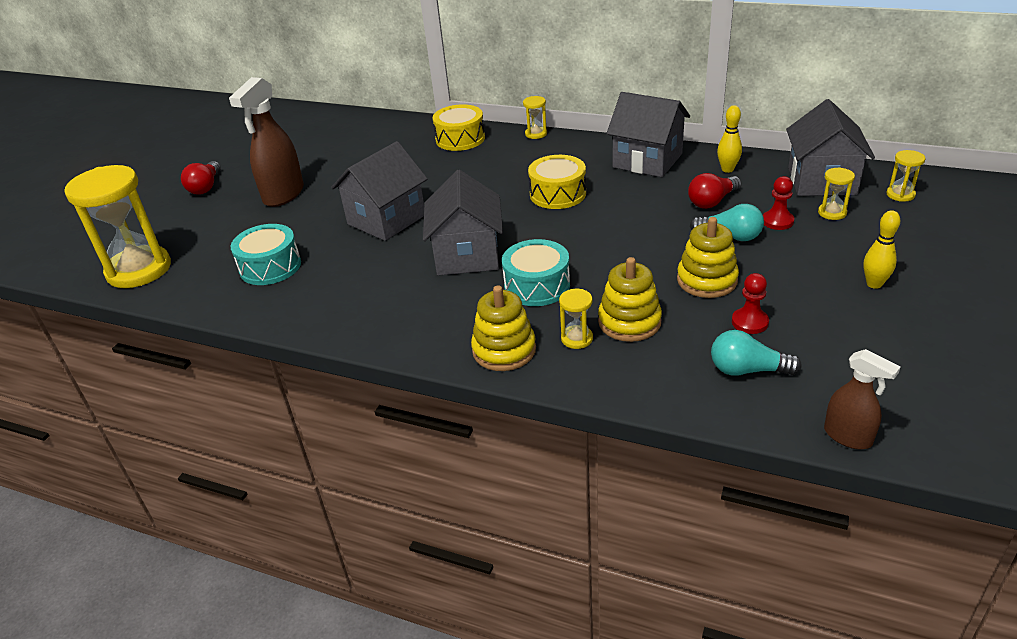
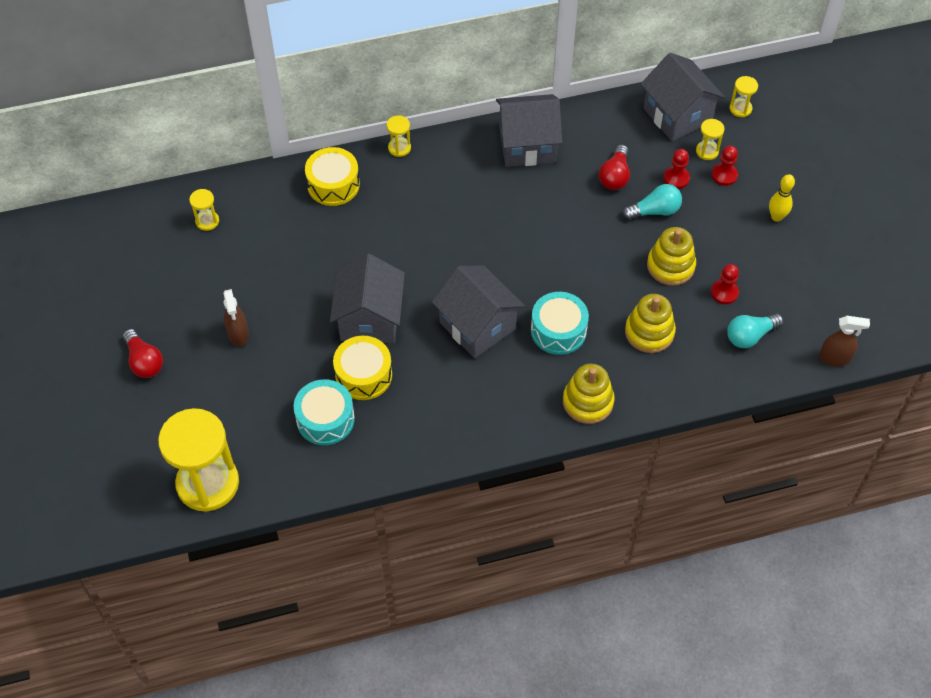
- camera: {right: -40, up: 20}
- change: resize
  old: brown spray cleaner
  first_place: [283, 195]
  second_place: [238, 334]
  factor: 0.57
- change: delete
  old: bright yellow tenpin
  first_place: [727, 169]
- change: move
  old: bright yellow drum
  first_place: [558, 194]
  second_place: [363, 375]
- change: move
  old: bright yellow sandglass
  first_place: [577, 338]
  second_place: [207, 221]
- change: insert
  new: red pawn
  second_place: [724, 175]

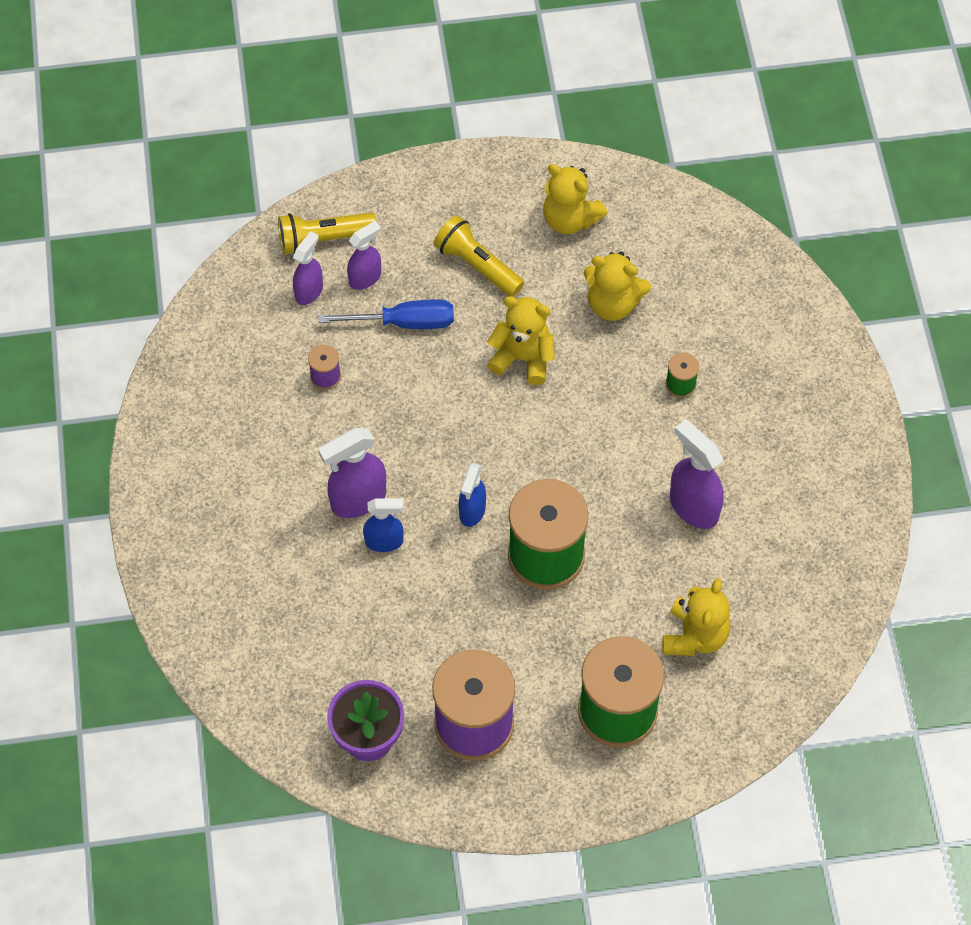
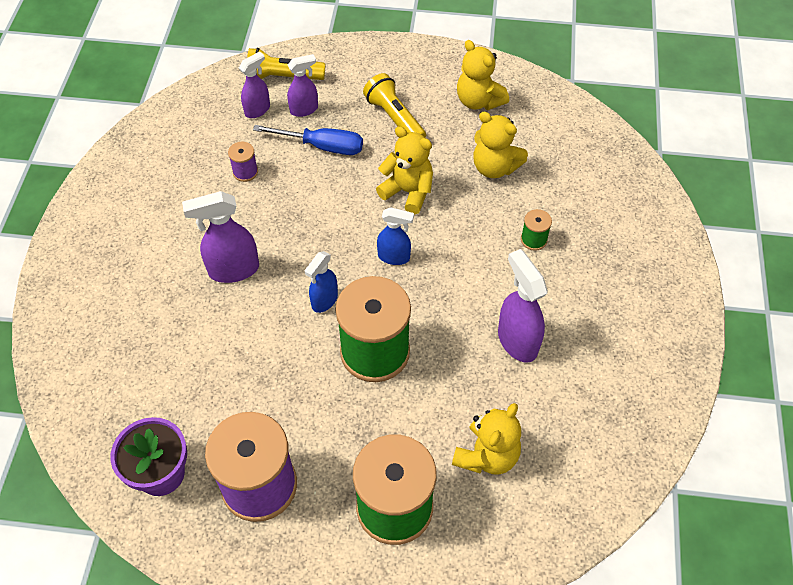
- camera: {right: 15, up: -5}
- change: move
  old: cobalt spray cleaner
  first_place: [384, 541]
  second_place: [394, 257]

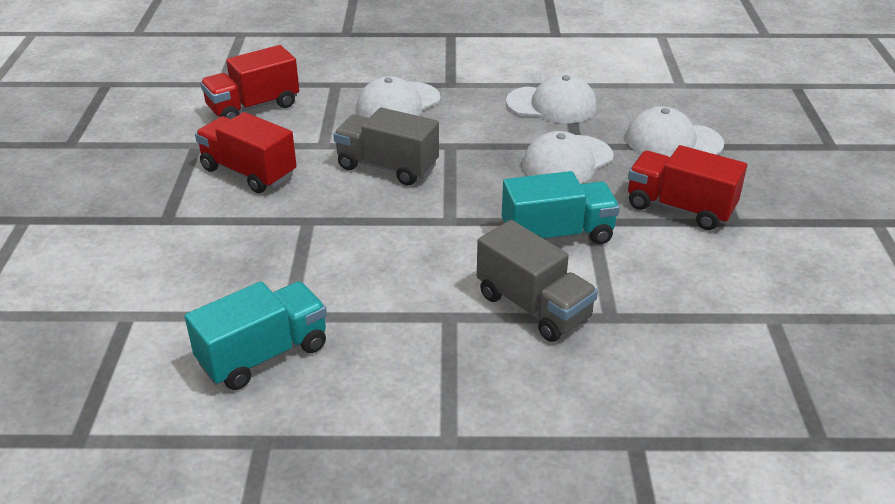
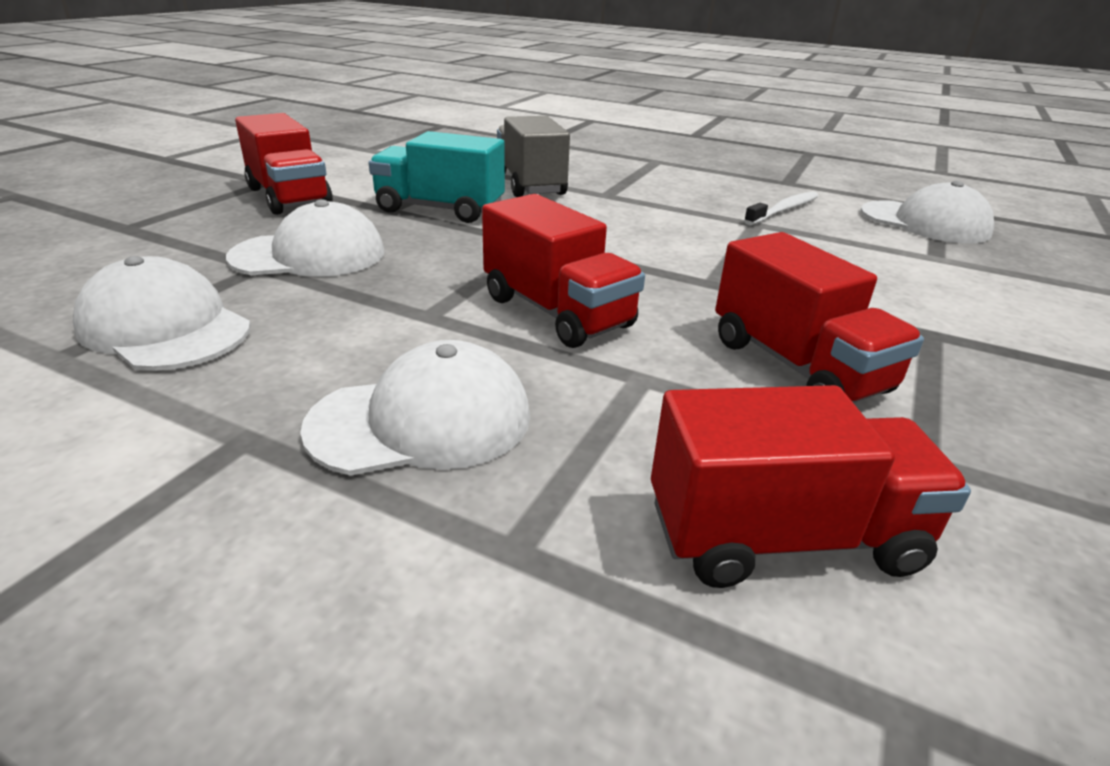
- camera: {right: -155, up: -5}
- change: move
  old: pure white baseball cap
  first_place: [673, 141]
  second_place: [925, 223]
- change: recolor
  old: grey toy truck
  new: red toy truck
  first_place: [387, 167]
  second_place: [557, 312]
- change: replace
  old: teal toy truck
  new: pure white tooth brush
  first_place: [263, 355]
  second_place: [784, 210]

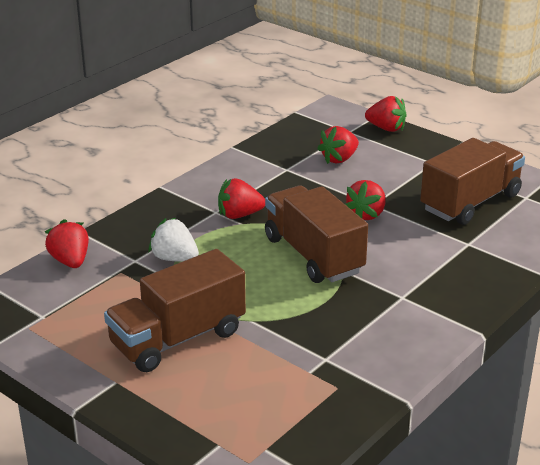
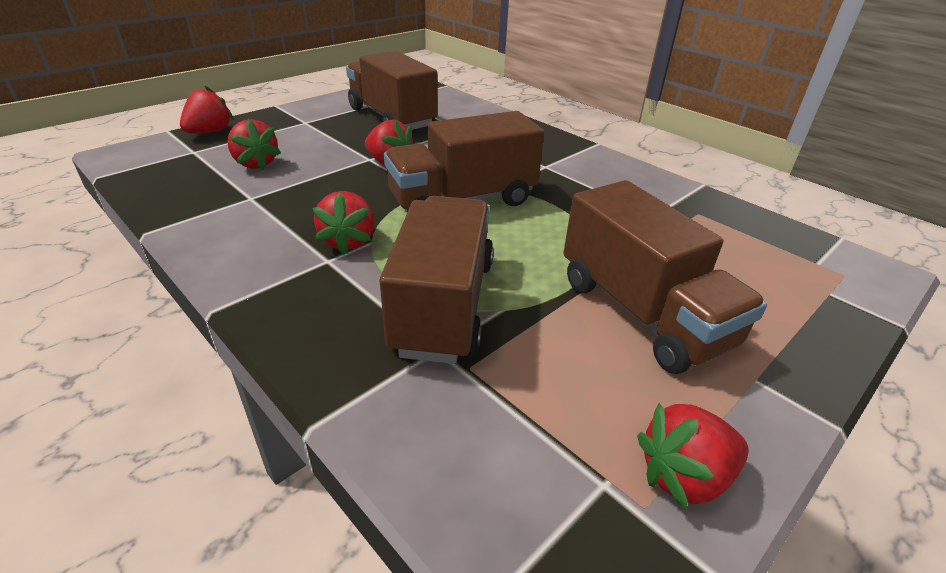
- camera: {right: -85, up: 5}
- change: replace
  old: pure white berry
  new: brown toy truck
  first_place: [174, 258]
  second_place: [443, 305]
- change: move
  old: red berry
  first_place: [70, 261]
  second_place: [684, 476]

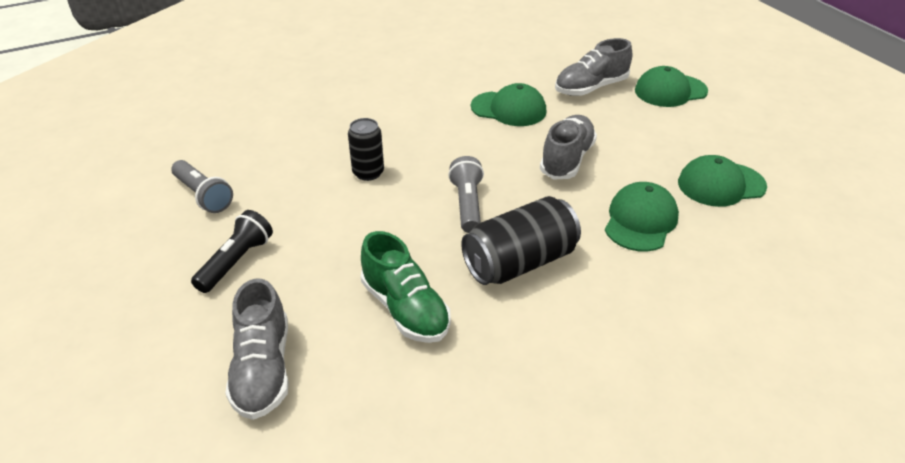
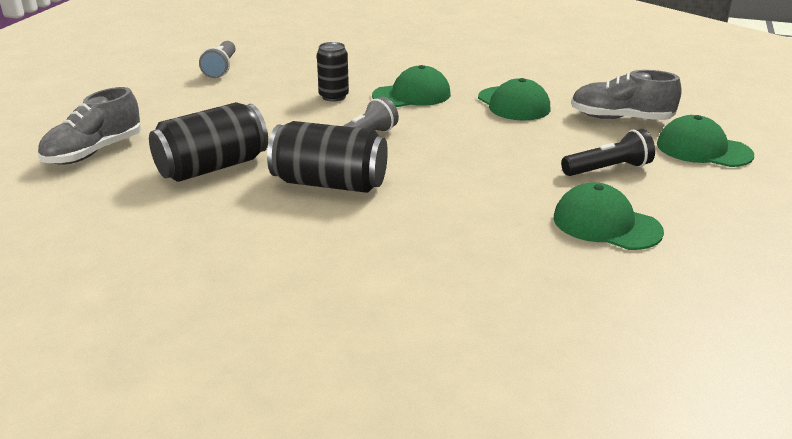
- camera: {right: 45, up: -10}
- change: delete
  old: grey shoe
  first_place: [567, 160]
- change: move
  old: leaf-green baseball cap
  first_place: [640, 221]
  second_place: [412, 95]
- change: move
  old: jet-black flashlight
  first_place: [236, 261]
  second_place: [608, 169]
- change: replace
  old: leaf-green shoe
  new: jet-black soda can
  first_place: [405, 309]
  second_place: [212, 167]

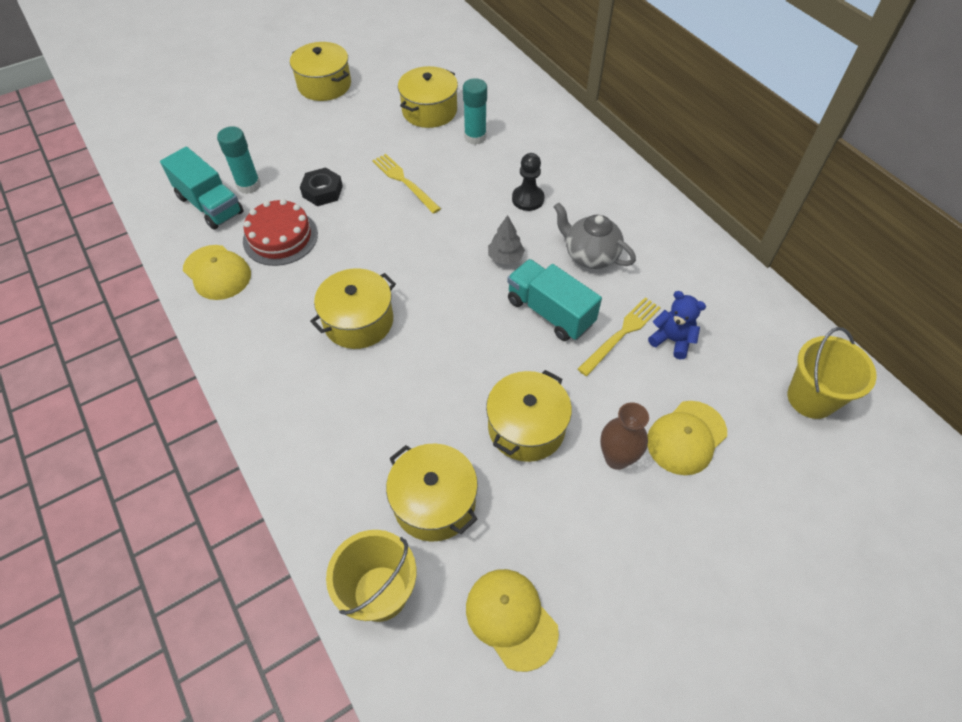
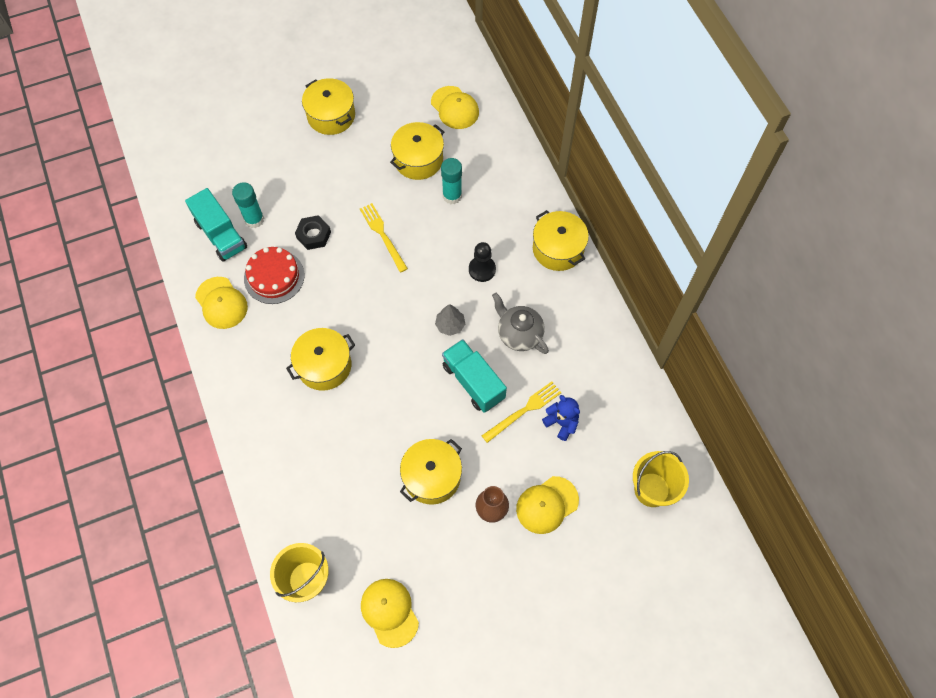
- camera: {right: 10, up: 10}
- change: move
  old: bright yellow pot
  first_place: [434, 502]
  second_place: [558, 249]
- change: insert
  new: bright yellow baseball cap
  second_place: [455, 108]

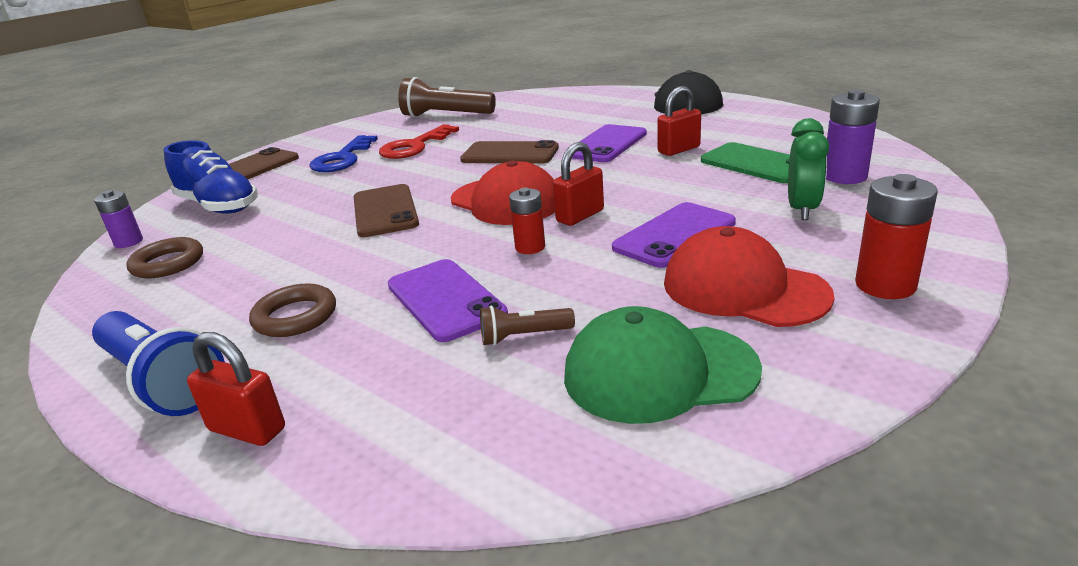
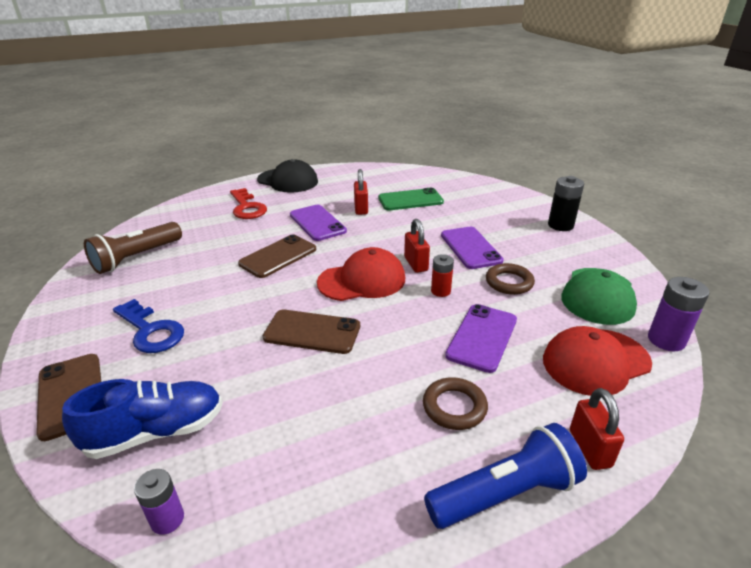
- camera: {right: -65, up: 5}
- change: move
  old: violet power cell
  first_place: [844, 176]
  second_place: [666, 340]
- change: delete
  old: leaf-green alarm clock
  first_place: [802, 210]
- change: move
  old: red door key
  first_place: [414, 147]
  second_place: [247, 207]
- change: recolor
  old: red power cell
  new: jet-black power cell
  first_place: [885, 285]
  second_place: [560, 225]
- change: move
  old: red baseball cap
  first_place: [743, 288]
  second_place: [595, 361]
- change: move
  old: brown ring
  first_place: [168, 263]
  second_place: [509, 282]
- change: rotate
  old: violet smartphone
  first_place: [445, 300]
  second_place: [482, 337]
  degrees: -60
- change: delete
  old: brown flashlight
  first_place: [523, 336]
- change: rotate
  old: red lock
  first_place: [247, 429]
  second_place: [589, 448]
  degrees: -60

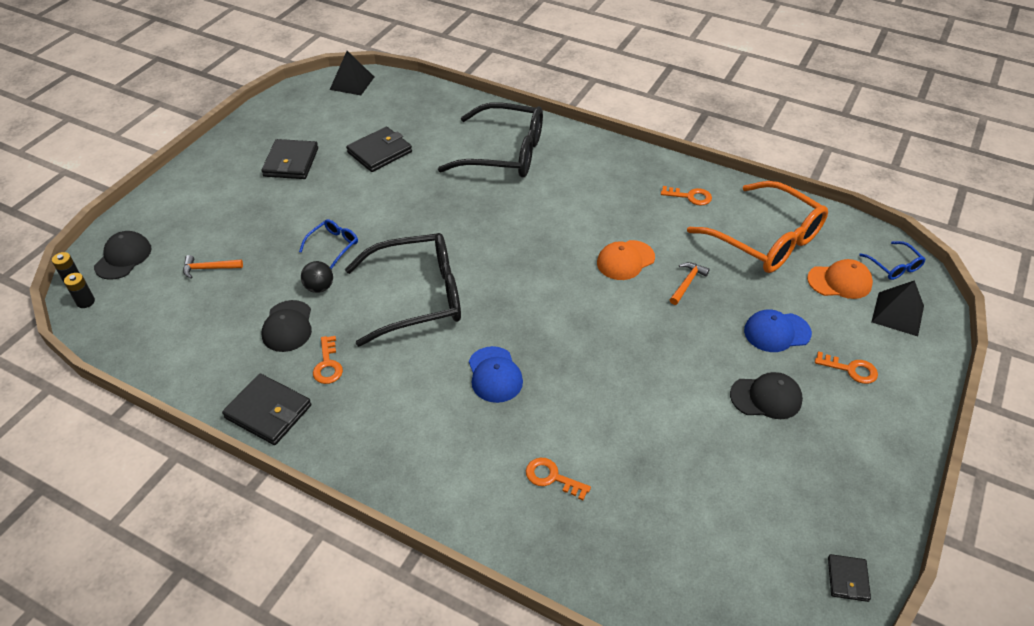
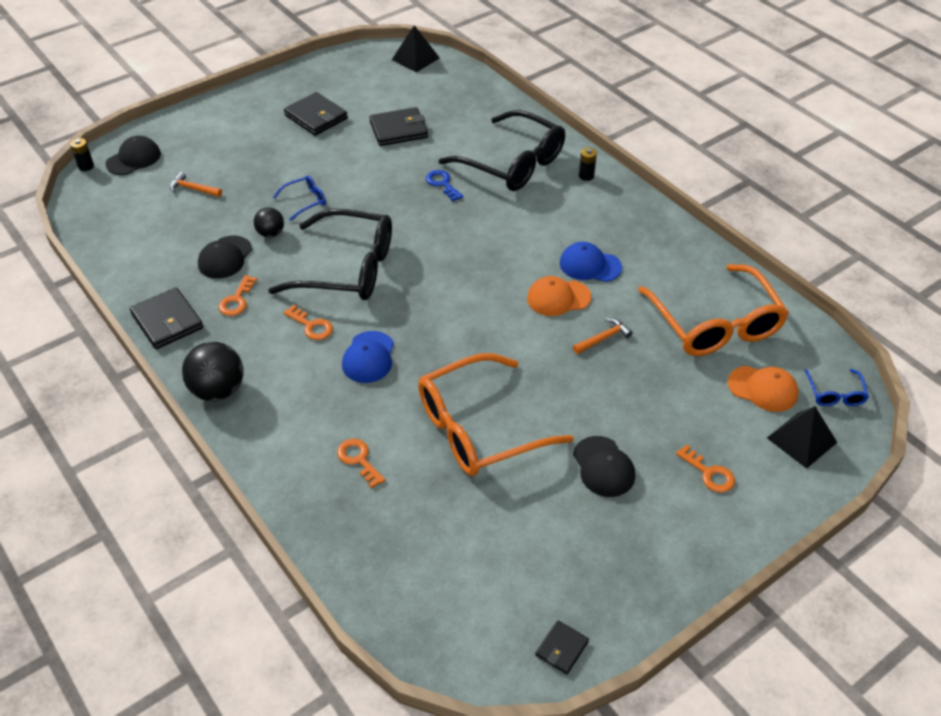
- camera: {right: 25, up: 0}
- change: rotate
  old: jet-black wallet
  first_place: [291, 162]
  second_place: [316, 117]
  degrees: -75
- change: move
  old: orange door key
  first_place: [690, 197]
  second_place: [311, 326]
- change: move
  old: jet-black power cell
  first_place: [85, 302]
  second_place: [586, 176]
- change: move
  old: cobalt baseball cap
  first_place: [777, 332]
  second_place: [590, 265]
- change: rotate
  old: jet-black baseball cap
  first_place: [766, 397]
  second_place: [603, 467]
  degrees: 45
- change: insert
  new: cobalt door key
  second_place: [442, 184]
- change: insert
  new: jet-black play ball
  second_place: [218, 390]
- change: insert
  new: orange spectacles
  second_place: [480, 428]

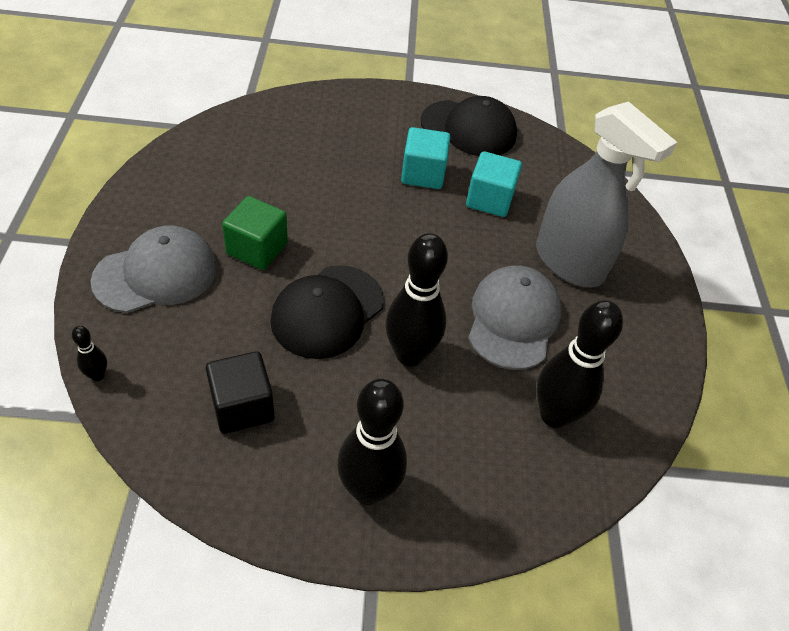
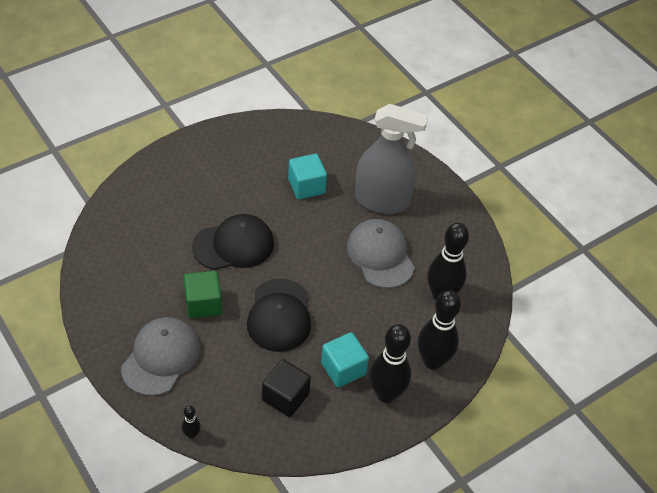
- camera: {right: -35, up: 0}
- change: move
  old: jet-black baseball cap
  first_place: [469, 129]
  second_place: [233, 245]
- change: move
  old: teal block
  first_place: [423, 174]
  second_place: [343, 369]
- change: move
  old: jet-black tenpin
  first_place: [410, 355]
  second_place: [432, 361]

